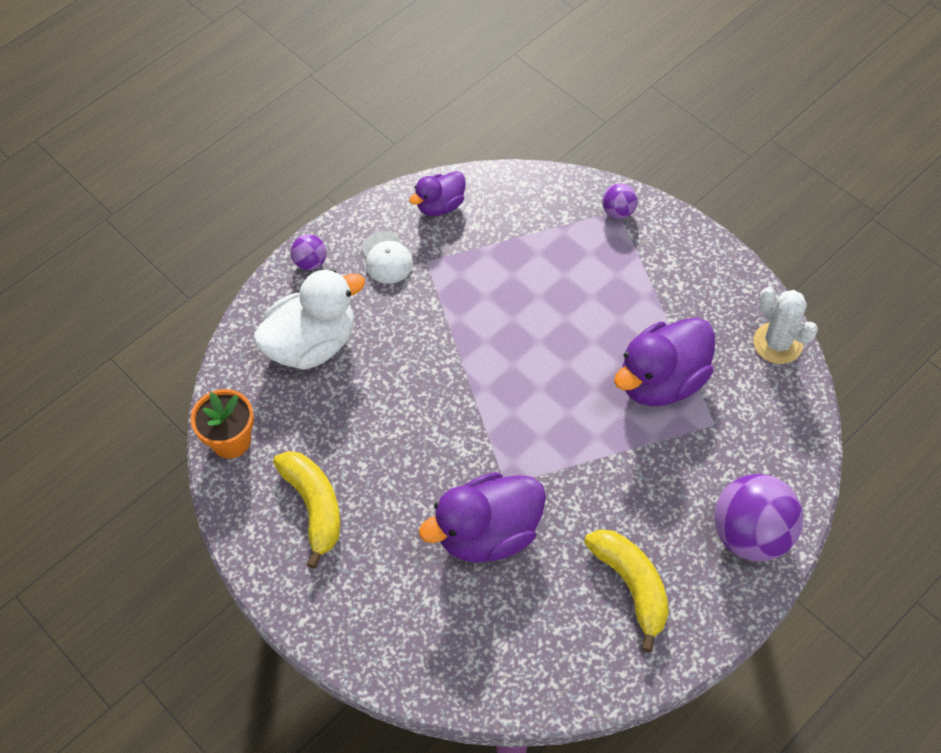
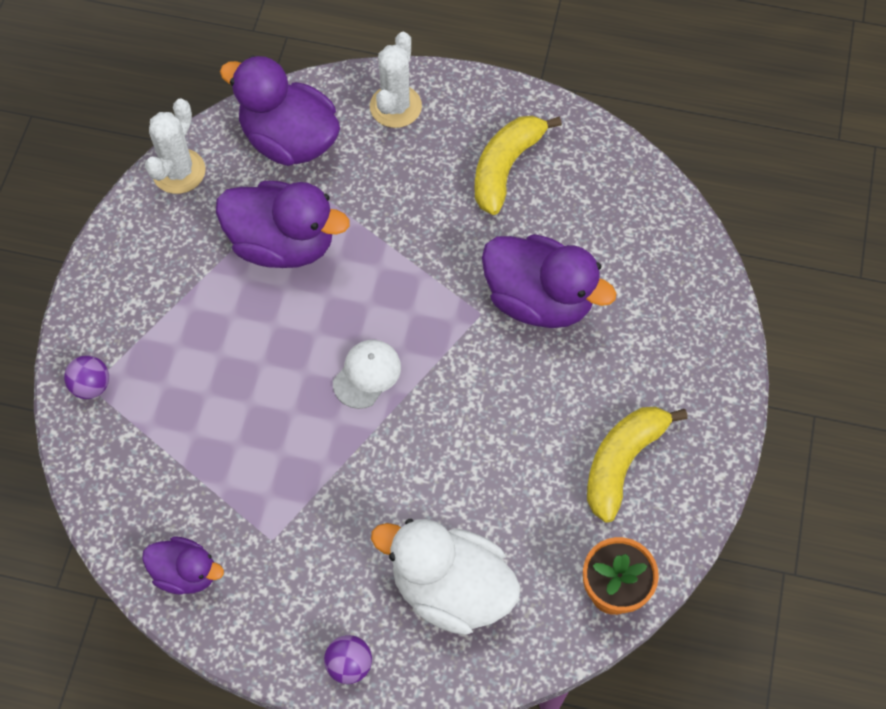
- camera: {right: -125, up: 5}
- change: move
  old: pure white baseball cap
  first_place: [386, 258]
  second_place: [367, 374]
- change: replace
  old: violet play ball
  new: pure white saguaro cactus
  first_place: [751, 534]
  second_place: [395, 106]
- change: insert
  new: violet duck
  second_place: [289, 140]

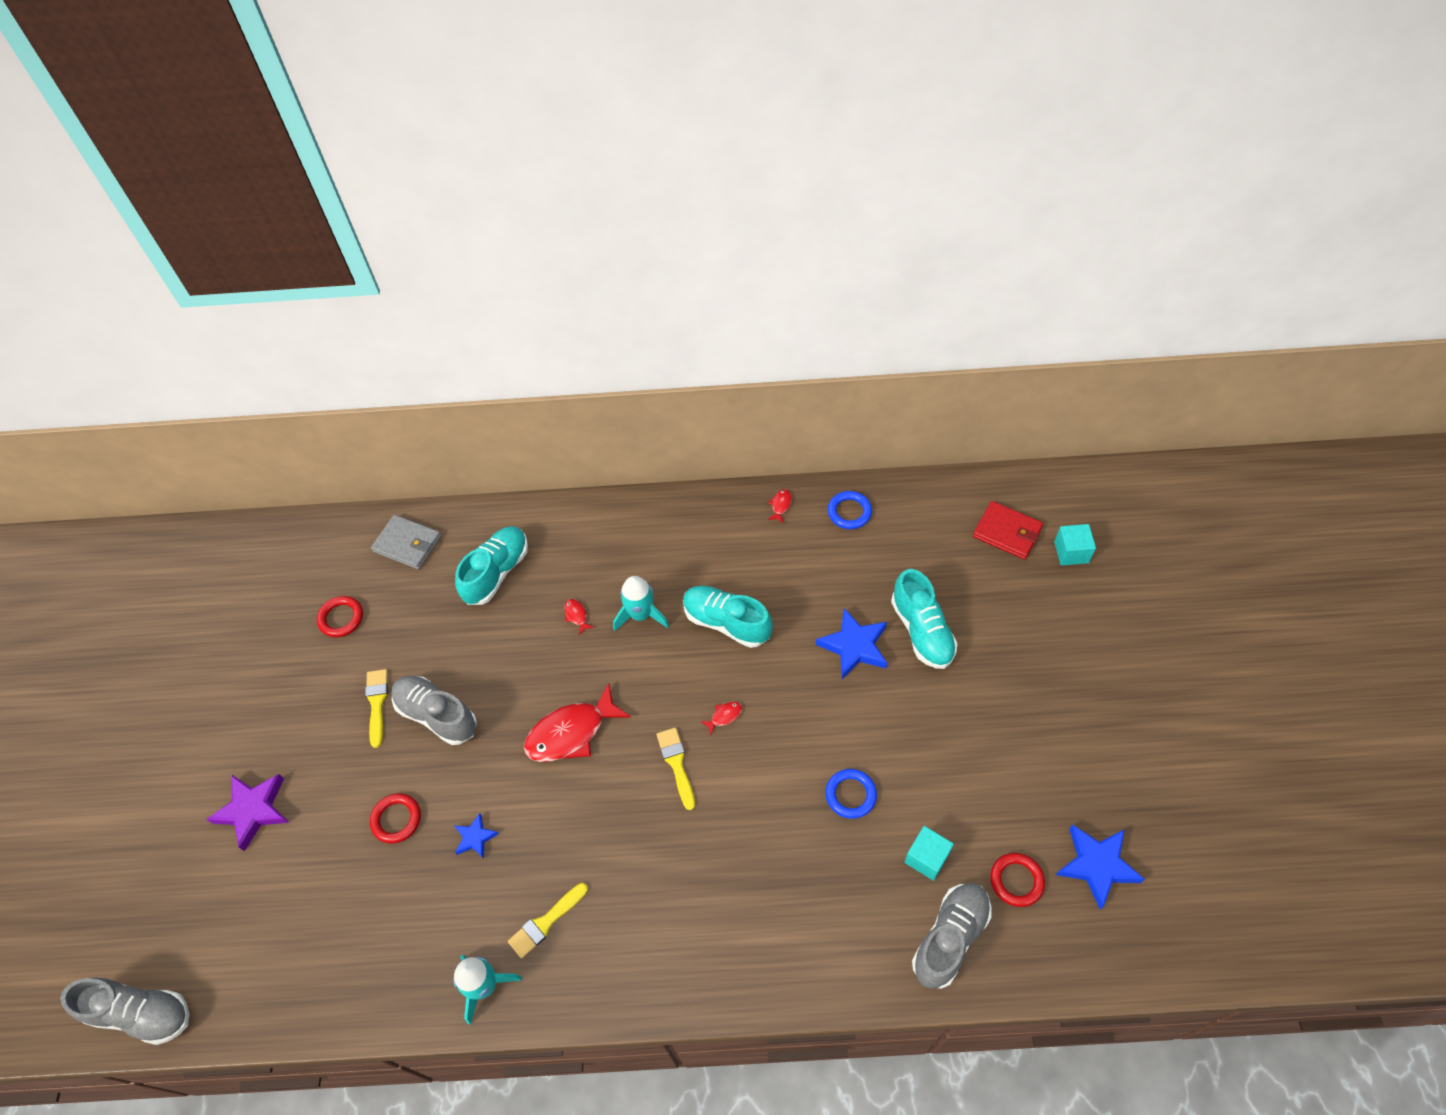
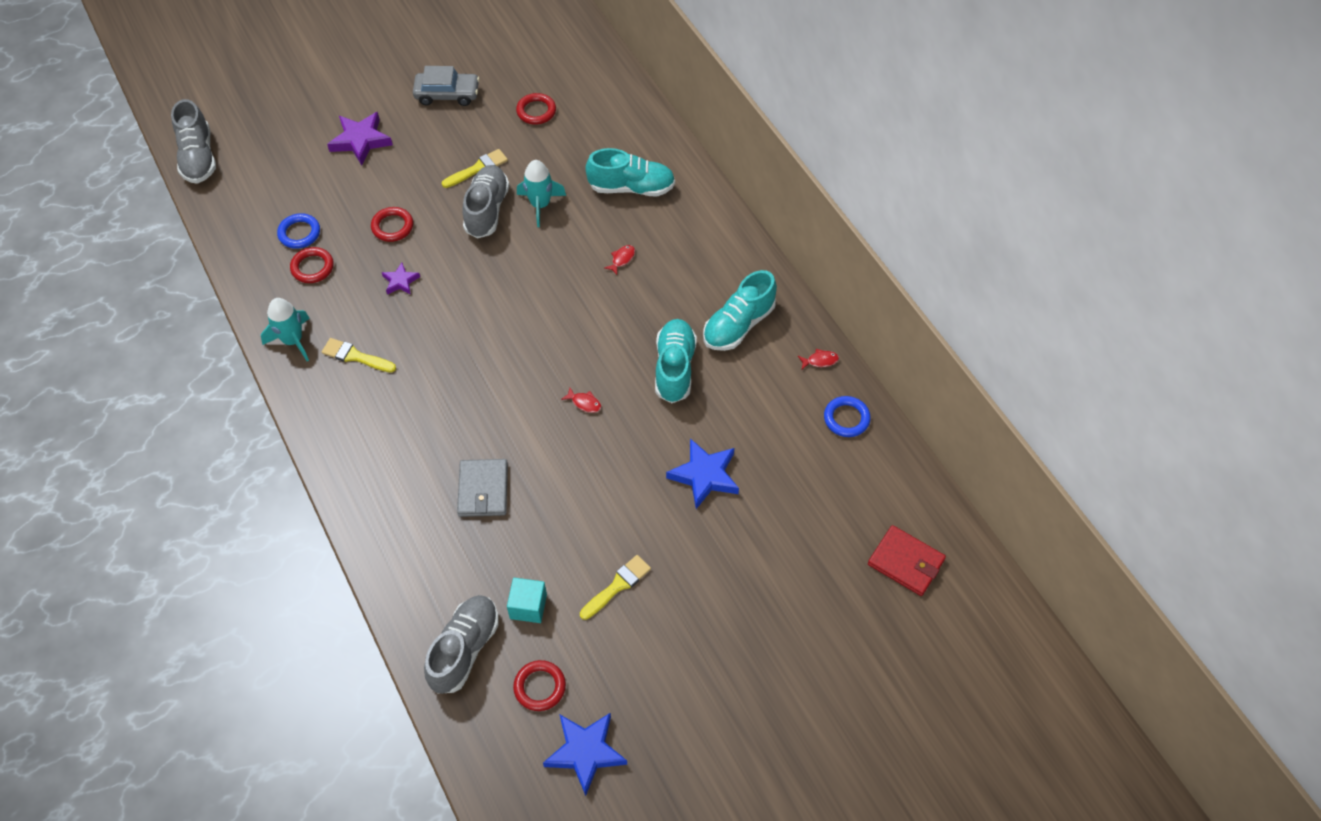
- camera: {right: 60, up: 0}
- change: rotate
  old: red wallet
  first_place: [1007, 532]
  second_place: [905, 562]
  degrees: -60
- change: move
  old: grey wallet
  first_place: [407, 544]
  second_place: [483, 490]
- change: delete
  old: teal block
  first_place: [1071, 552]
- change: move
  old: teal shoe
  first_place: [922, 631]
  second_place: [738, 325]
- change: move
  old: teal rocket
  first_place: [641, 615]
  second_place: [540, 205]
- change: delete
  old: red fish figure
  first_place: [571, 732]
- change: move
  old: bright yellow paint brush
  first_place: [676, 764]
  second_place: [617, 586]
- change: move
  old: cobalt ring
  first_place: [850, 795]
  second_place: [299, 233]
- change: recolor
  old: cobalt star
  new: violet star
  first_place: [475, 838]
  second_place: [400, 281]
- change: rotate
  old: grey shoe
  first_place: [950, 938]
  second_place: [464, 649]
  degrees: -75
- change: insert
  new: grey automobile
  second_place: [447, 94]
- change: insert
  new: red ring
  second_place: [312, 267]

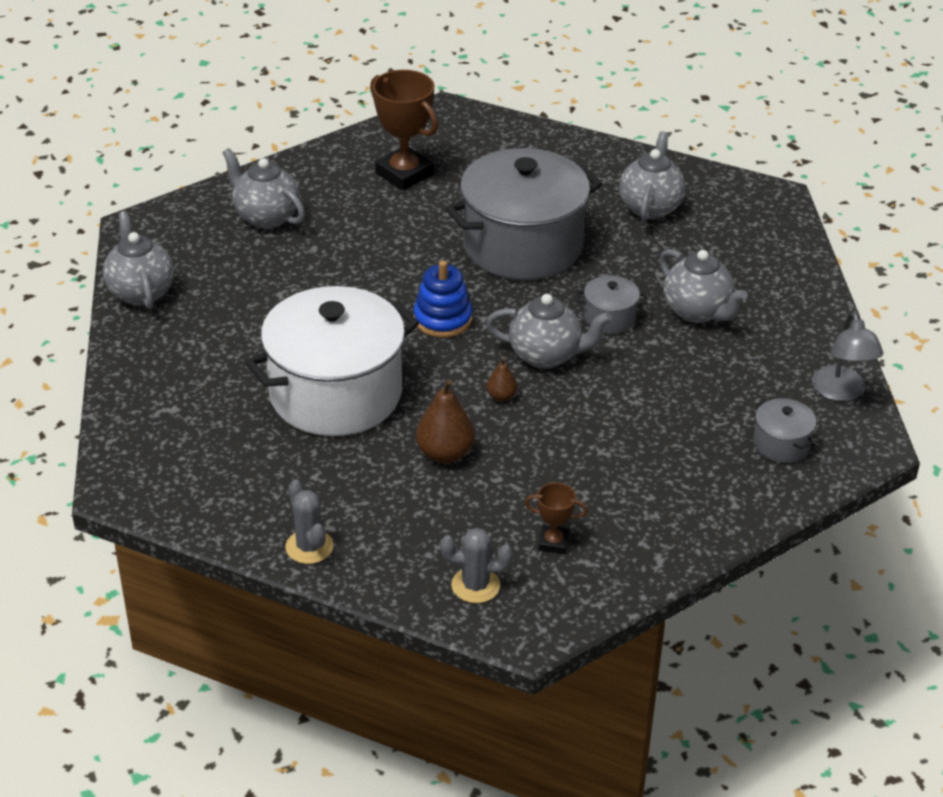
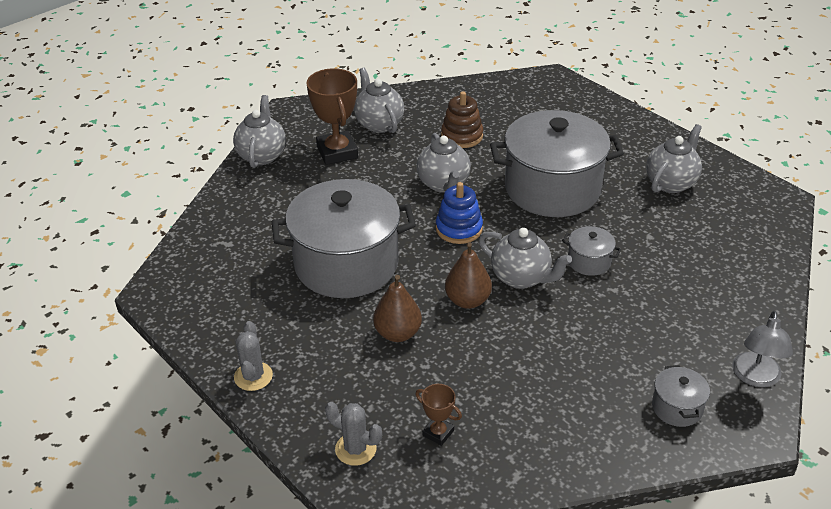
- camera: {right: 25, up: 0}
- change: move
  old: brown prize cup
  first_place: [404, 174]
  second_place: [337, 152]
- change: move
  old: grey tea pot
  first_place: [697, 312]
  second_place: [444, 184]
- change: recolor
  old: pure white pot
  new: grey pot
  first_place: [335, 394]
  second_place: [346, 264]
- change: resize
  old: brown pear
  first_place: [501, 396]
  second_place: [467, 300]
  factor: 1.83
- change: insert
  new: brown ring stacker
  second_place: [462, 136]

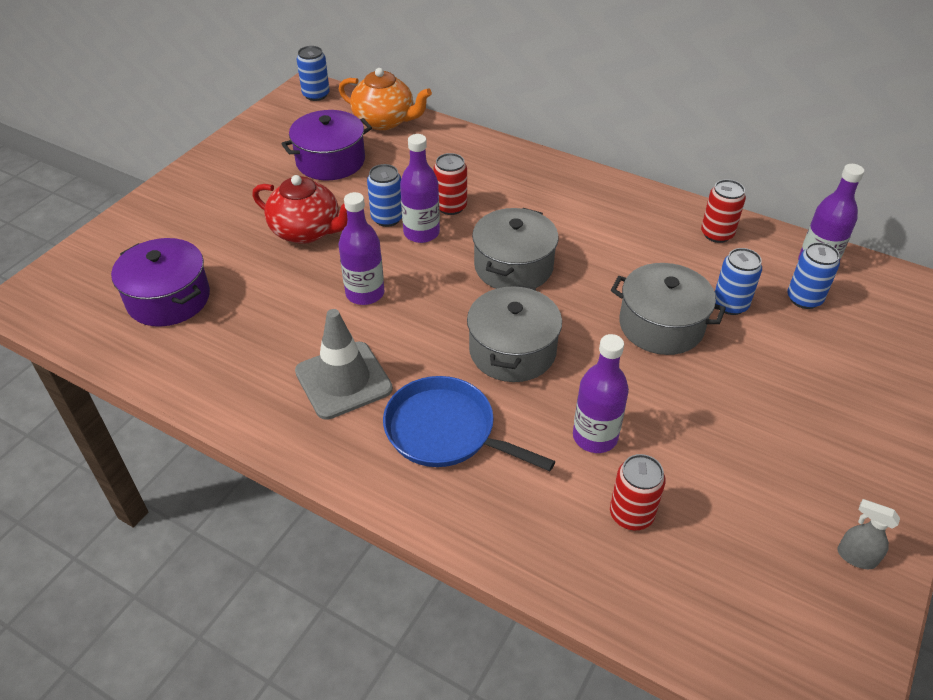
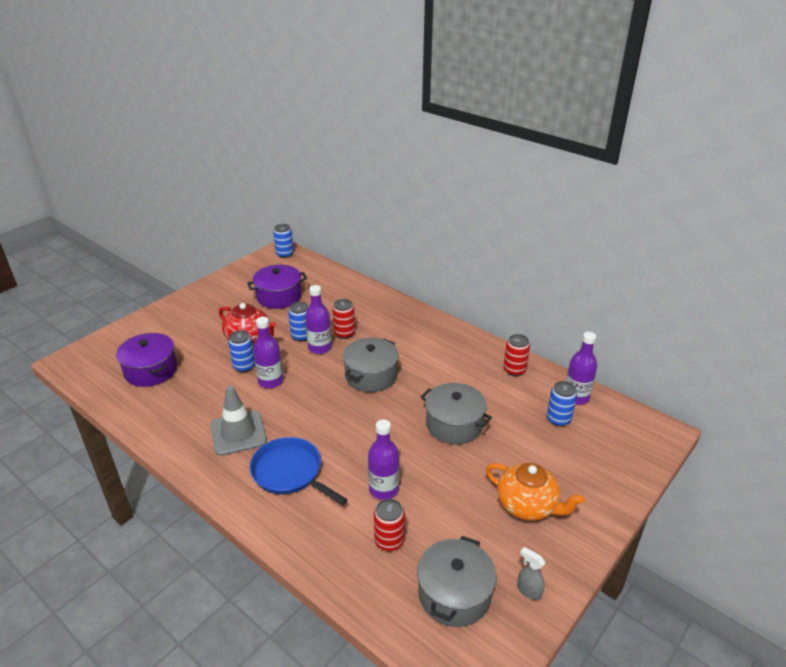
- camera: {right: 10, up: -10}
- change: move
  old: orange tea pot
  first_place: [385, 121]
  second_place: [527, 505]
- change: move
  old: cobalt soda can
  first_place: [730, 305]
  second_place: [244, 366]
- change: move
  old: grey pot
  first_place: [512, 351]
  second_place: [454, 594]

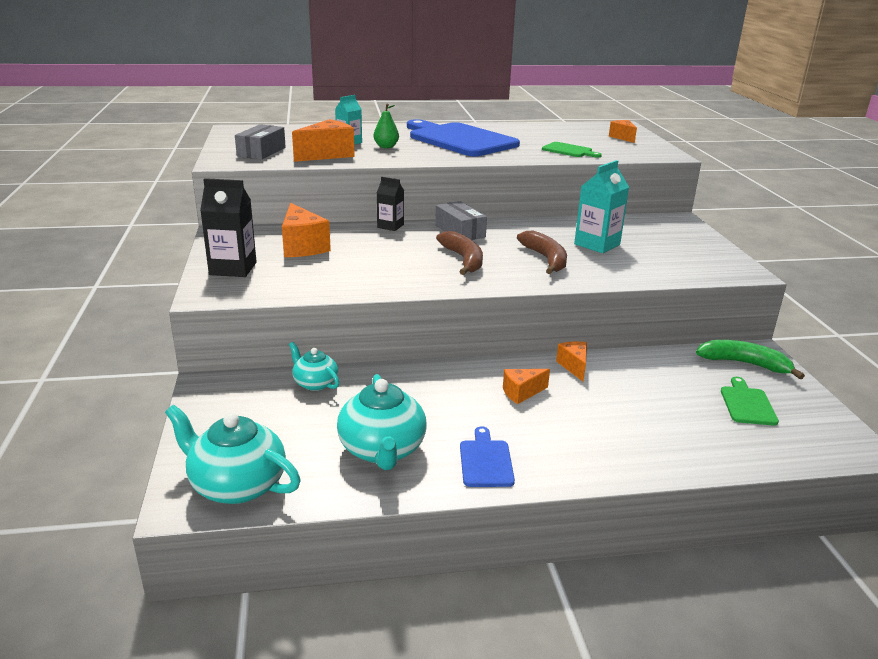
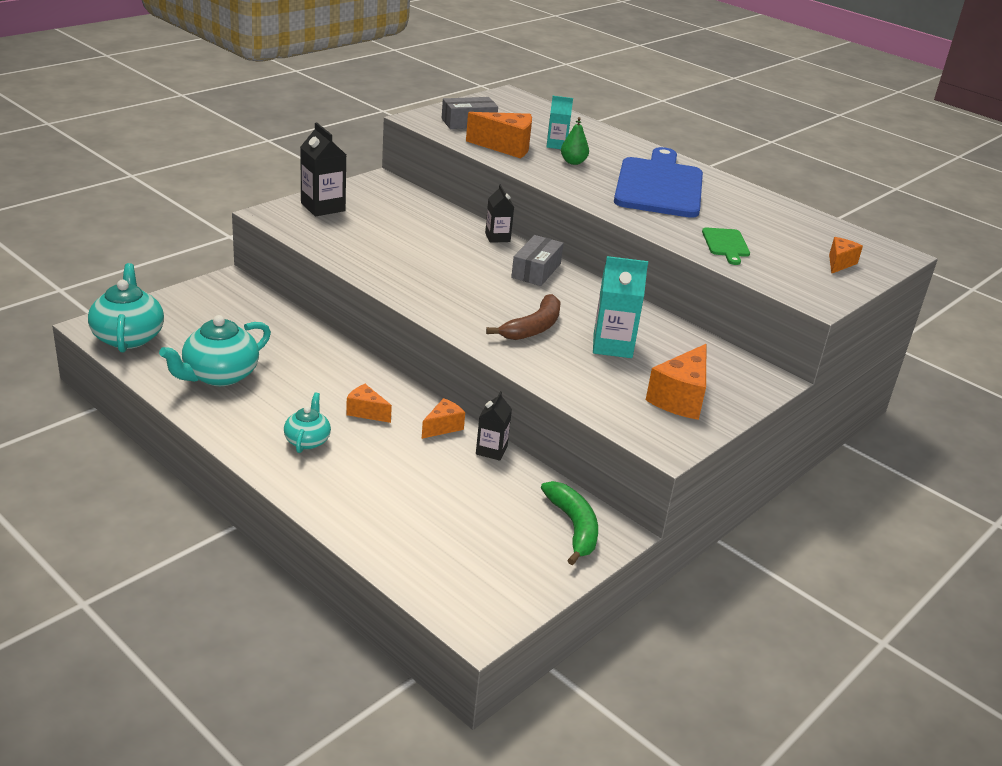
- camera: {right: 50, up: 5}
- change: move
  old: orange piece of cheese
  first_place: [302, 247]
  second_place: [680, 398]
- change: delete
  old: brown toy banana
  first_place: [463, 260]
- change: move
  old: teal tea pot
  first_place: [315, 383]
  second_place: [307, 440]
- change: delete
  old: leaf-green bread board
  first_place: [747, 404]
- change: delete
  old: cobalt bread board
  first_place: [485, 461]
- change: insert
  new: jet-black milk carton
  second_place: [491, 450]

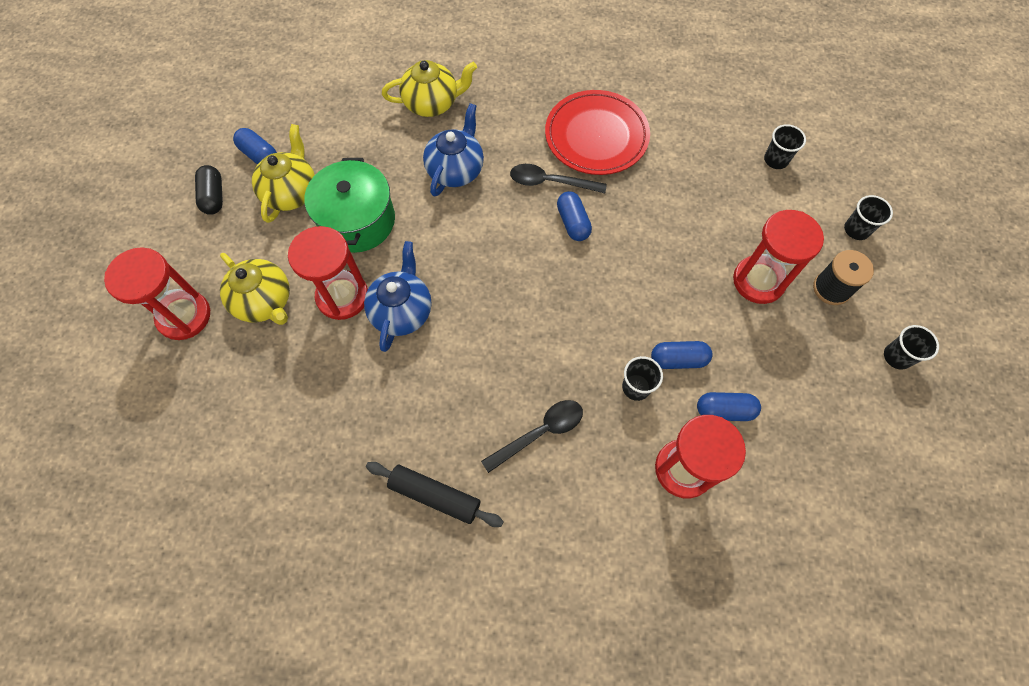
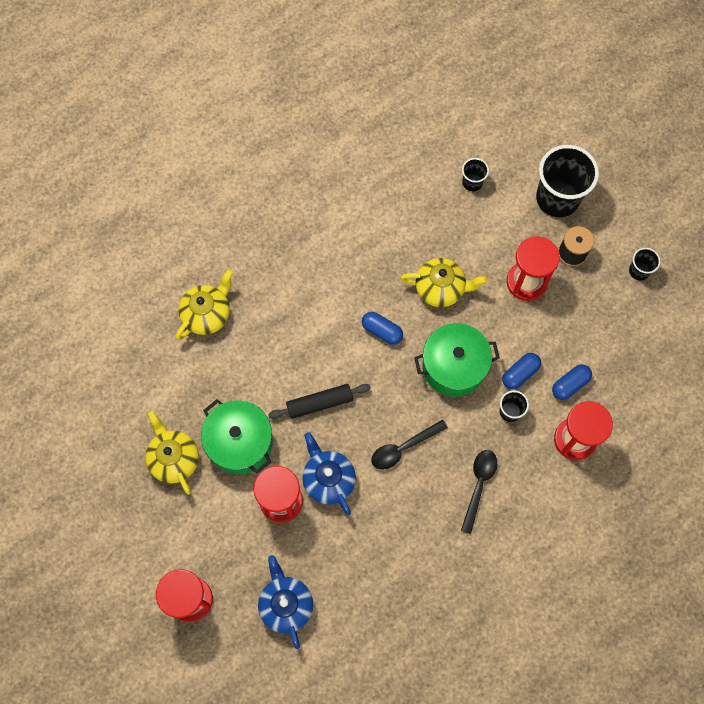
- camera: {right: -40, up: 5}
- change: delete
  old: red plate
  first_place: [596, 136]
- change: move
  old: cobalt tea pot
  first_place: [456, 170]
  second_place: [286, 604]
- change: delete
  old: cobalt pill
  first_place: [259, 155]
- change: move
  old: jet-black teaspoon
  first_place: [550, 182]
  second_place: [403, 448]
- change: delete
  old: jet-black pill
  first_place: [213, 196]
- change: resize
  old: jet-black cup
  first_place: [856, 229]
  second_place: [557, 198]
  factor: 2.13
- change: move
  old: bright yellow tea pot
  first_place: [265, 302]
  second_place: [441, 288]
- change: move
  old: jet-black dough roller
  first_place: [435, 495]
  second_place: [320, 403]
- change: insert
  new: leaf-green pot
  second_place: [454, 366]

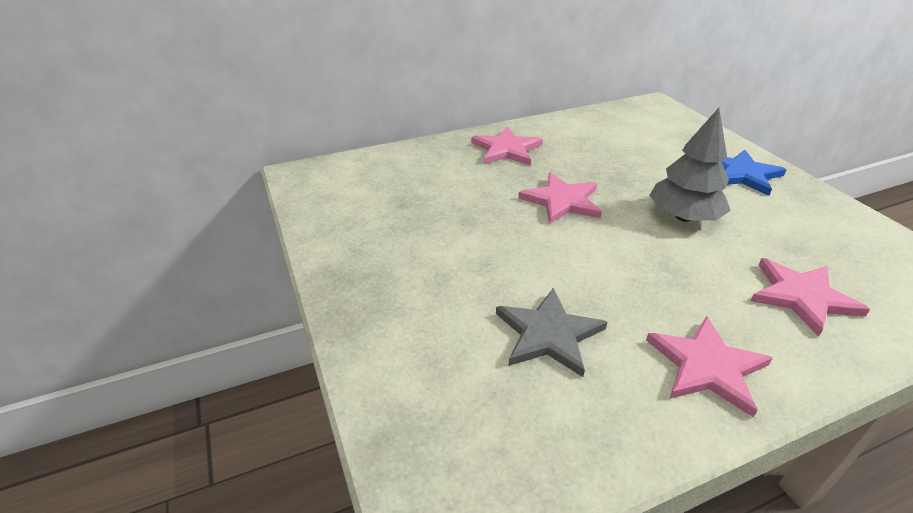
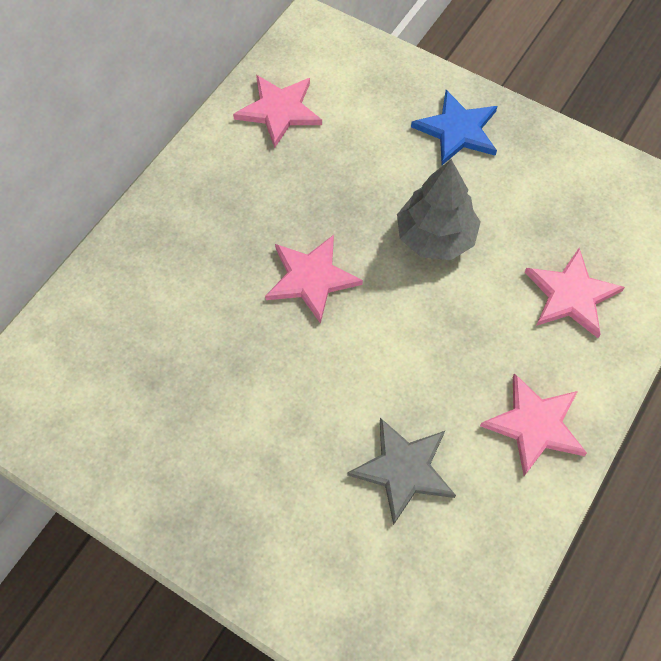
- camera: {right: -35, up: 25}
- change: move
  old: pink star
  first_place: [506, 149]
  second_place: [279, 110]

